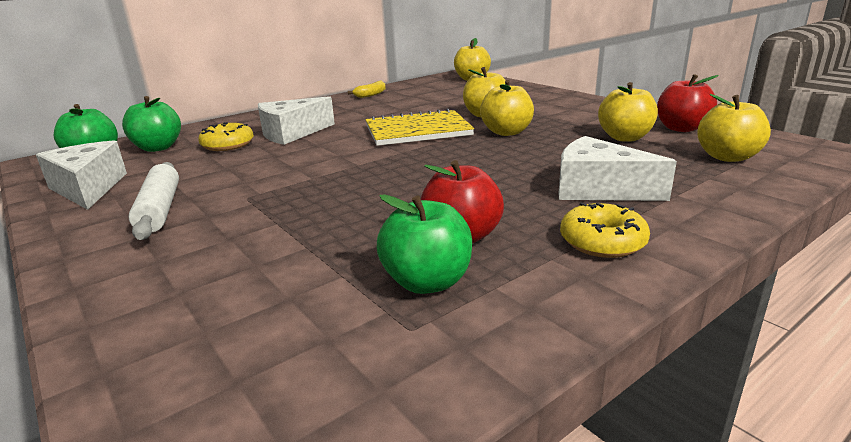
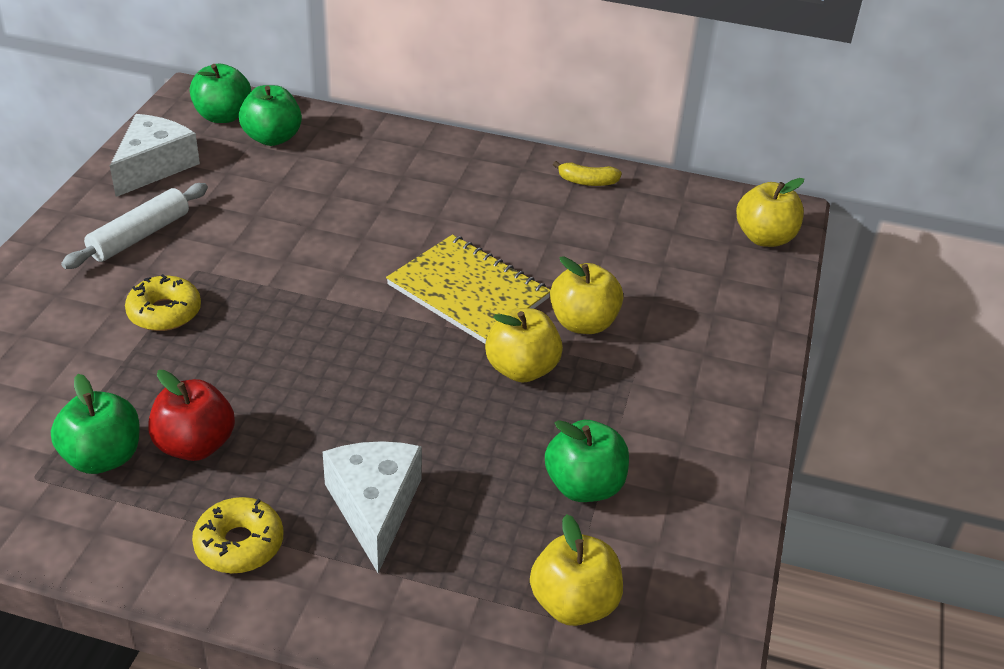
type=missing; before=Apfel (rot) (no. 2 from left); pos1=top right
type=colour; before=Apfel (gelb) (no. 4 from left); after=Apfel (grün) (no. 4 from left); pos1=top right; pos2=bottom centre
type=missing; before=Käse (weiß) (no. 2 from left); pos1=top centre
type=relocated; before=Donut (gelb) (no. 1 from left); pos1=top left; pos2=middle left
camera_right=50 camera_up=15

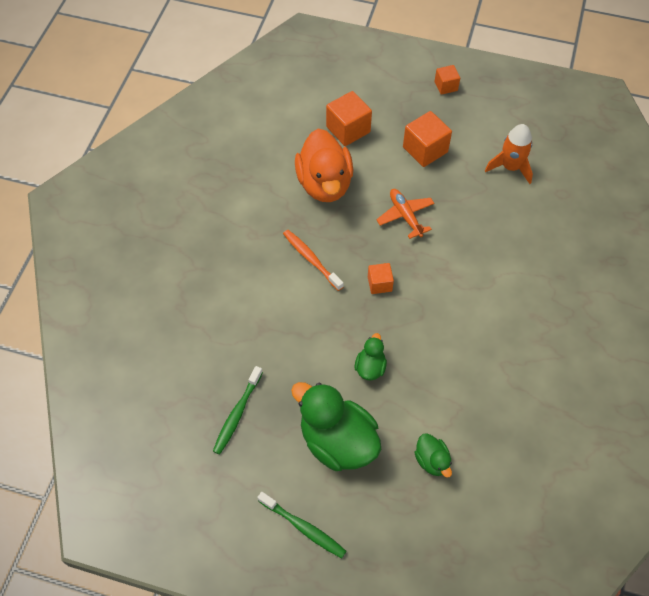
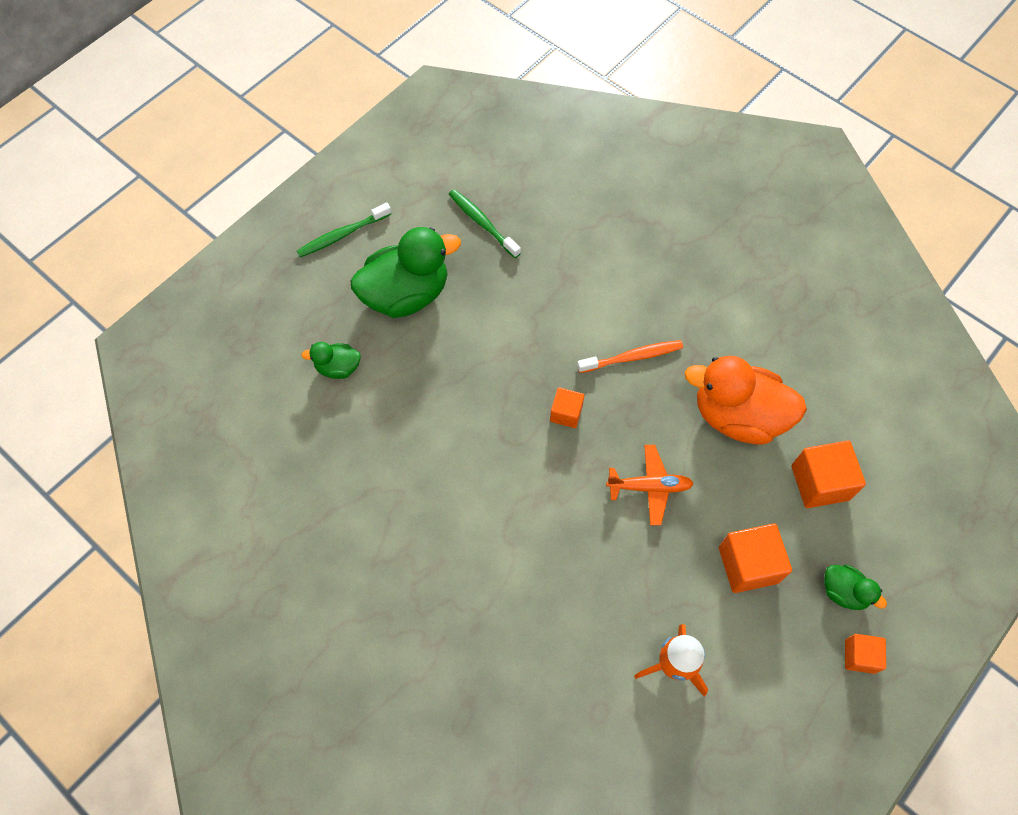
type=relocated; before=Ente (grün) (no. 2 from left in the first image); after=Ente (grün) (no. 3 from left); pos1=centre; pos2=bottom right
camera_right=115 camera_up=5

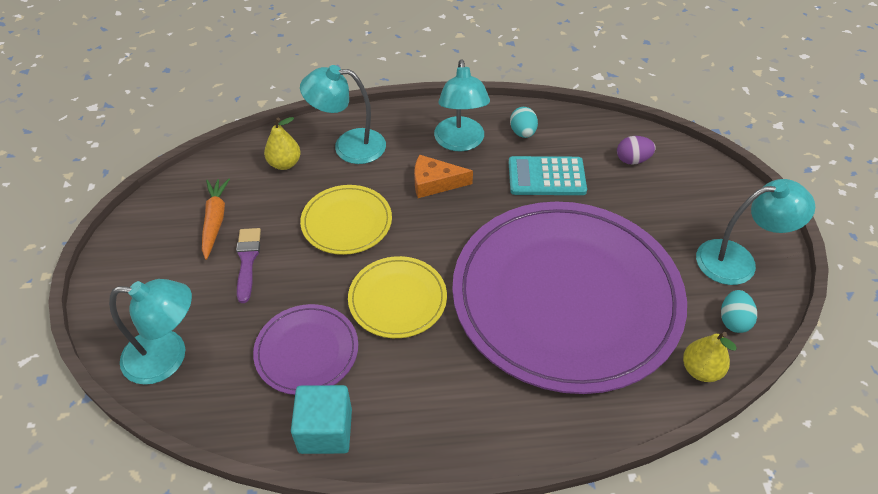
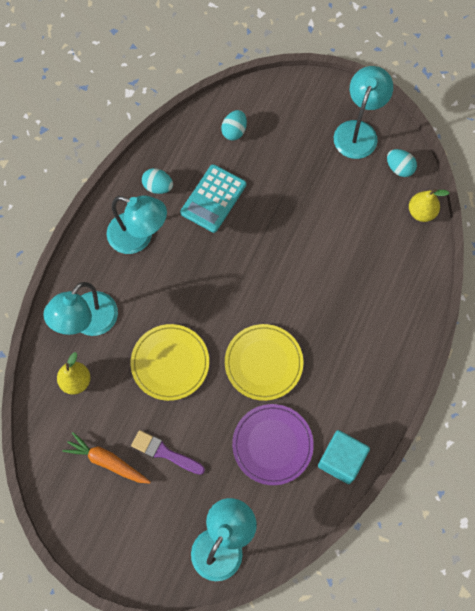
type=colour; before=Ei (lila); after=Ei (türkis) (no. 2 from left); pos1=top right; pos2=top centre
type=missing; before=Käse (orange); pos1=centre
type=missing; before=Teller (lila) (no. 2 from left); pos1=centre
camera_right=-60 camera_up=20

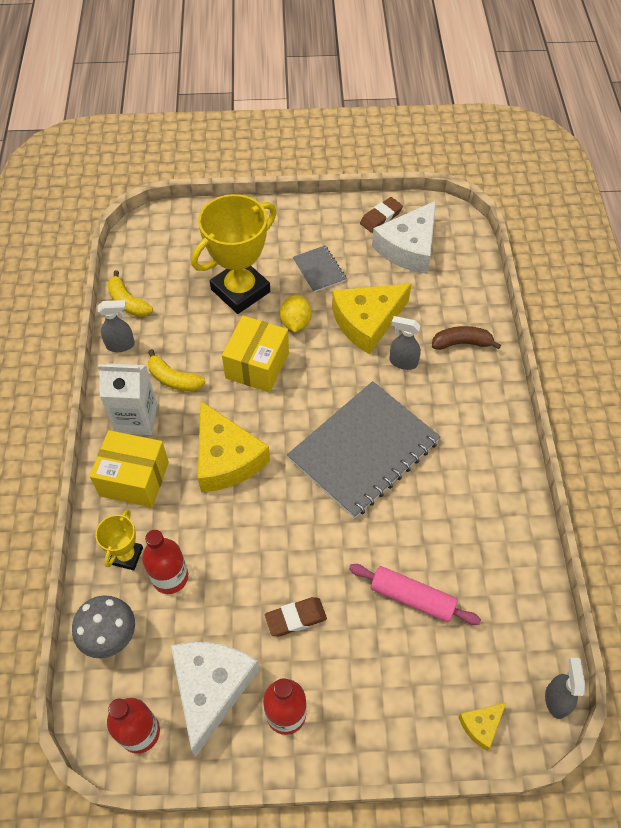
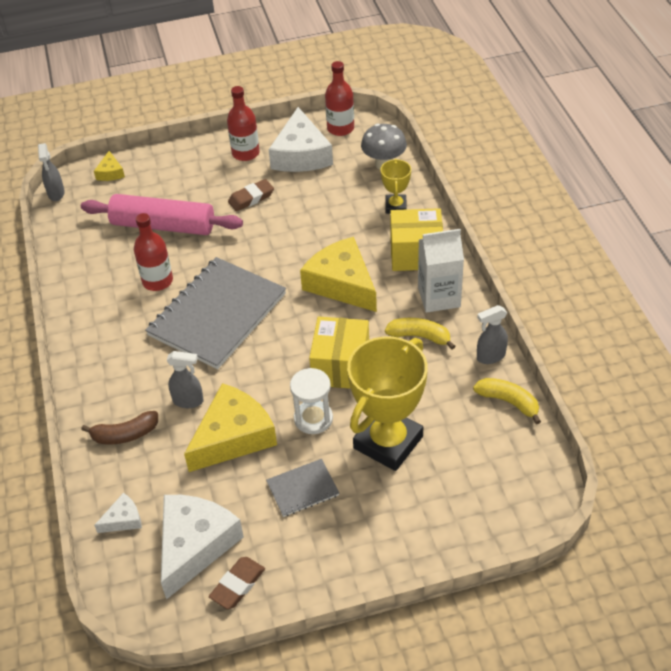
type=spun; before=Notizbuch (grau) (no. 1 from left in the first image); pos1=top centre; pos2=bottom centre; turn=-75
type=exchanged; before=Zitrone (gelb); after=Sanduhr (weiß); pos1=centre; pos2=centre
type=relocated; before=Flasche (rot) (no. 2 from left in the first image); after=Flasche (rot) (no. 1 from left); pos1=bottom left; pos2=middle left
type=size; before=Nudelholz (rosa); pos1=bottom right; pos2=top left; scale=1.53
type=spun; before=Käse (gelb) (no. 3 from left in the first image); pos1=bottom right; pos2=top left; turn=135
type=appeared; after=Käse (weiß) (no. 1 from left); pos2=bottom left
camera_right=170 camera_up=-10

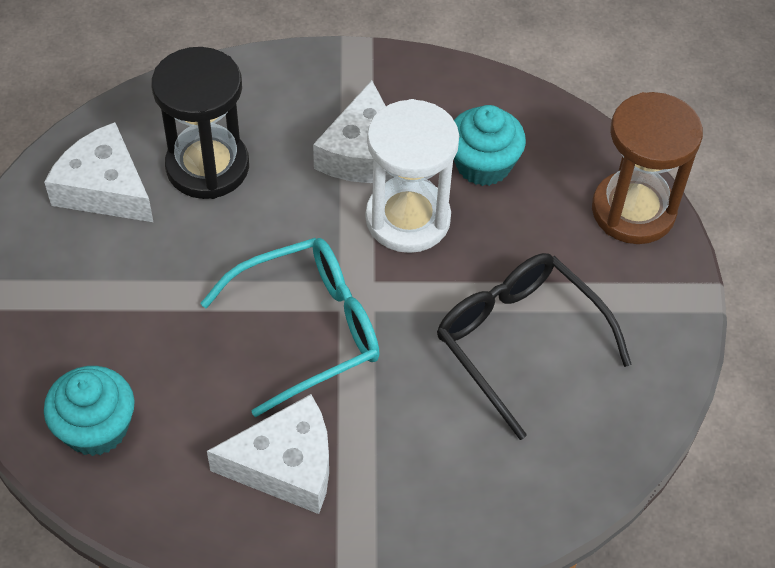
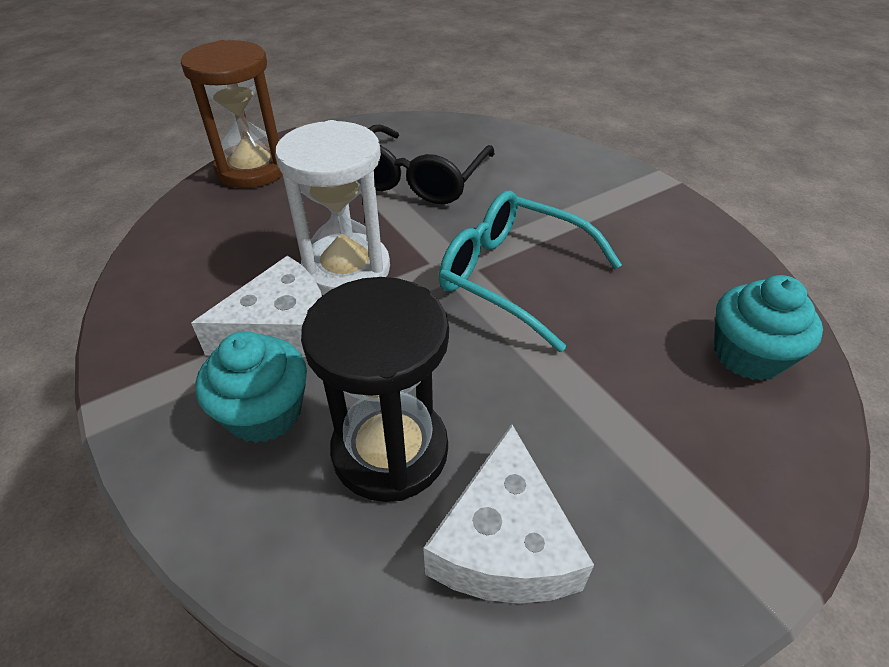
type=relocated; before=Muffin (türkis) (no. 2 from left in the first image); after=Muffin (türkis) (no. 1 from left); pos1=top centre; pos2=middle left
type=missing; before=Käse (weiß) (no. 2 from left); pos1=bottom centre
camera_right=-120 camera_up=-10

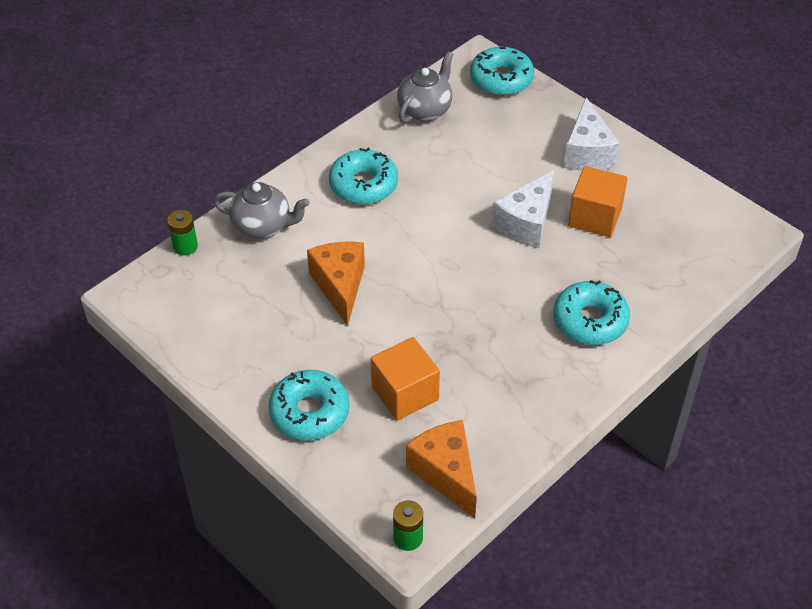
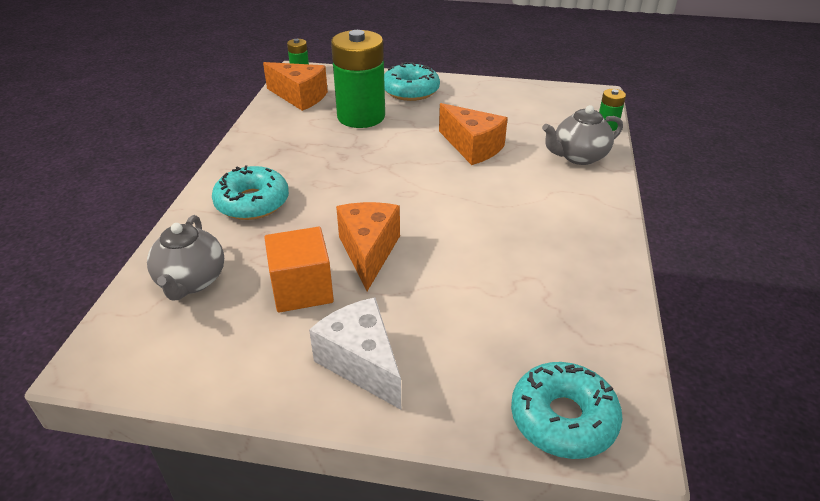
type=relocated; before=Teekanne (grau) (no. 2 from left in the first image); after=Teekanne (grau) (no. 1 from left); pos1=top centre; pos2=middle left
type=missing; before=Donut (türkis) (no. 2 from left); pos1=top centre
type=colour; before=Käse (weiß) (no. 1 from left); after=Käse (orange) (no. 2 from left); pos1=centre; pos2=centre
type=exchanged; before=Kubus (orange) (no. 1 from left); after=Batterie (grün) (no. 2 from left); pos1=centre; pos2=top centre
camera_right=145 camera_up=-10

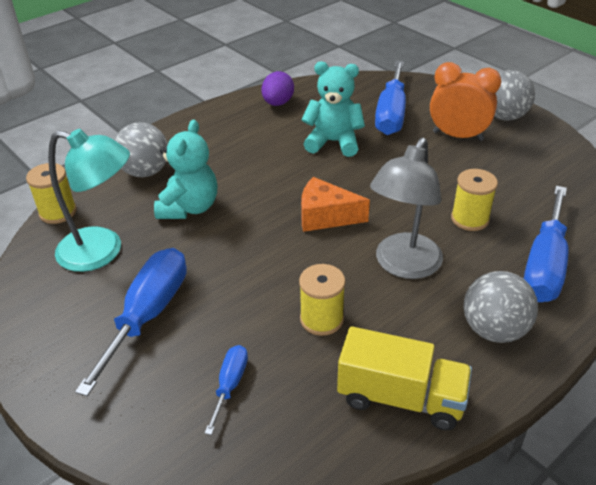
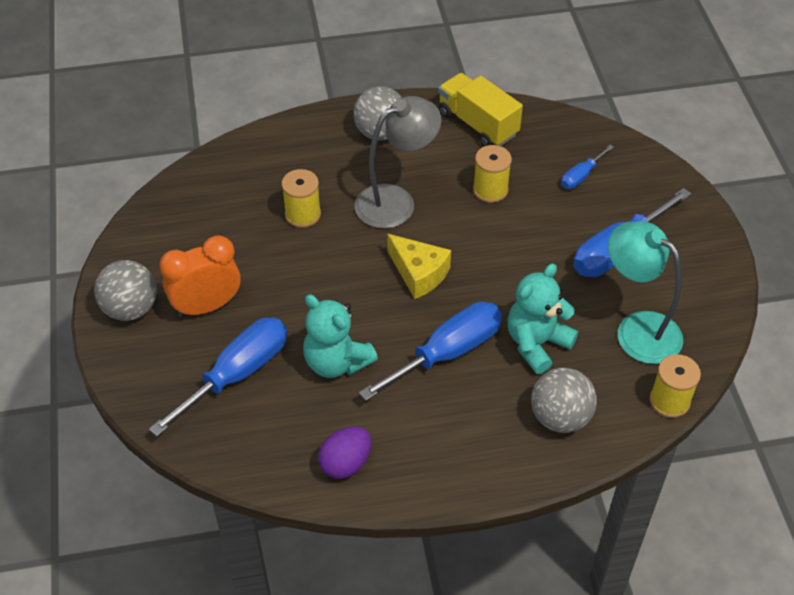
type=spun; before=Wecker (orange); pos1=top right; pos2=middle left; turn=105
type=colour; before=Käse (orange); after=Käse (gelb); pos1=centre; pos2=centre
type=relocated; before=Schraubenzieher (blau) (no. 4 from left in the first image); after=Schraubenzieher (blau) (no. 2 from left); pos1=middle right; pos2=centre
camera_right=-150 camera_up=10

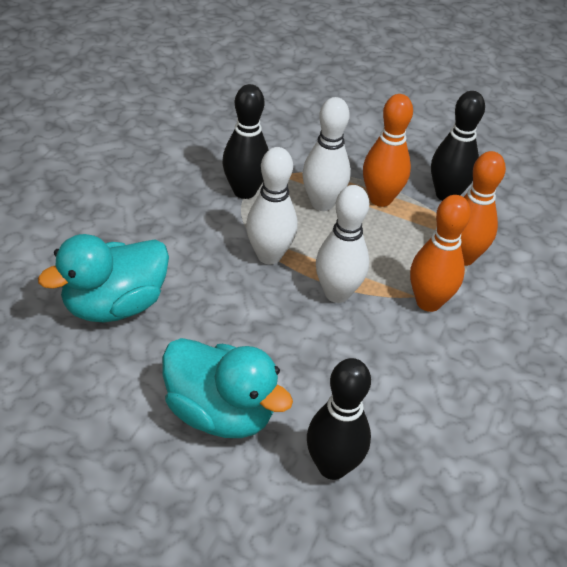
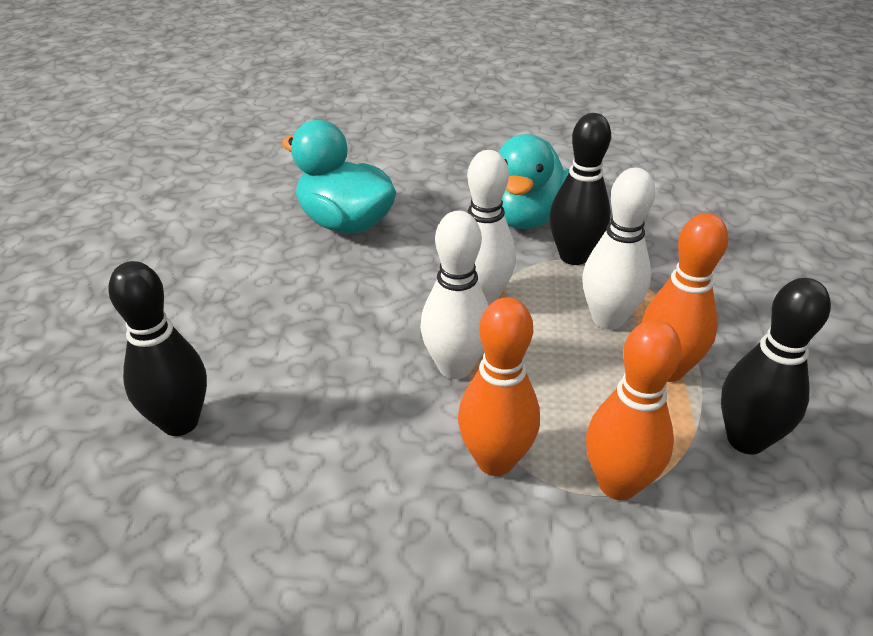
type=relocated; before=Ente (türkis) (no. 2 from left); pos1=bottom centre; pos2=top centre
camera_right=75 camera_up=-5

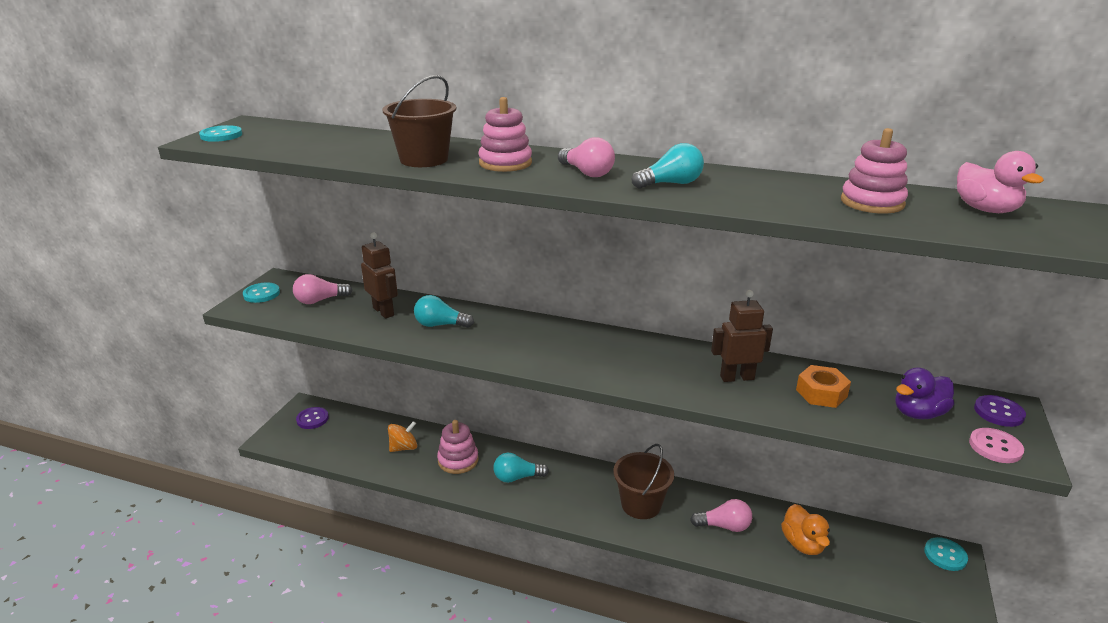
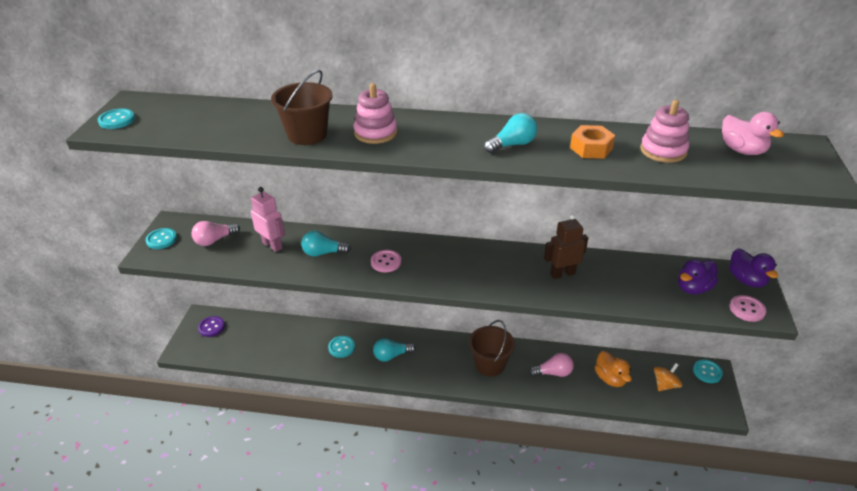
type=missing; before=Glühbirne (rosa) (no. 2 from left); pos1=top centre
type=colour; before=Roboter (braun) (no. 1 from left); after=Roboter (rosa); pos1=centre; pos2=middle left
type=relocated; before=Sechskantmutter (orange); pos1=middle right; pos2=top right
type=exchanged; before=Knopf (lila) (no. 2 from left); after=Ente (lila) (no. 2 from left); pos1=middle right; pos2=middle right
type=exchanged; before=Stapelspielzeug (rosa) (no. 1 from left); after=Knopf (türkis) (no. 3 from left); pos1=bottom centre; pos2=bottom centre
type=relocated; before=Kreisel (orange); pos1=bottom centre; pos2=bottom right
type=appeared; after=Knopf (rosa) (no. 1 from left); pos2=centre
camera_right=-10 camera_up=10

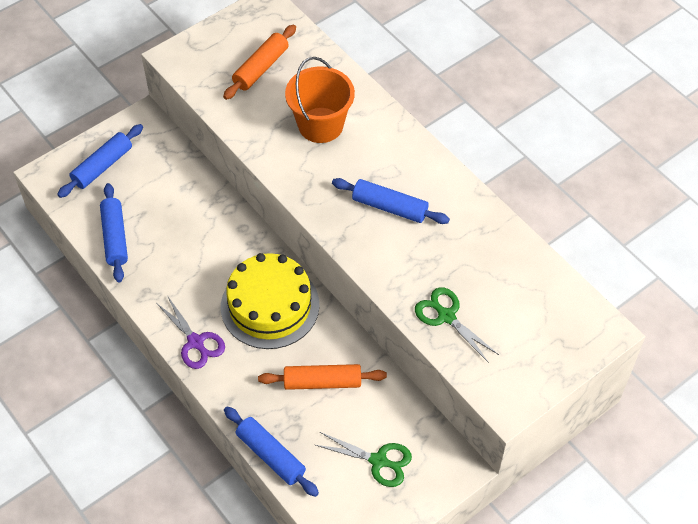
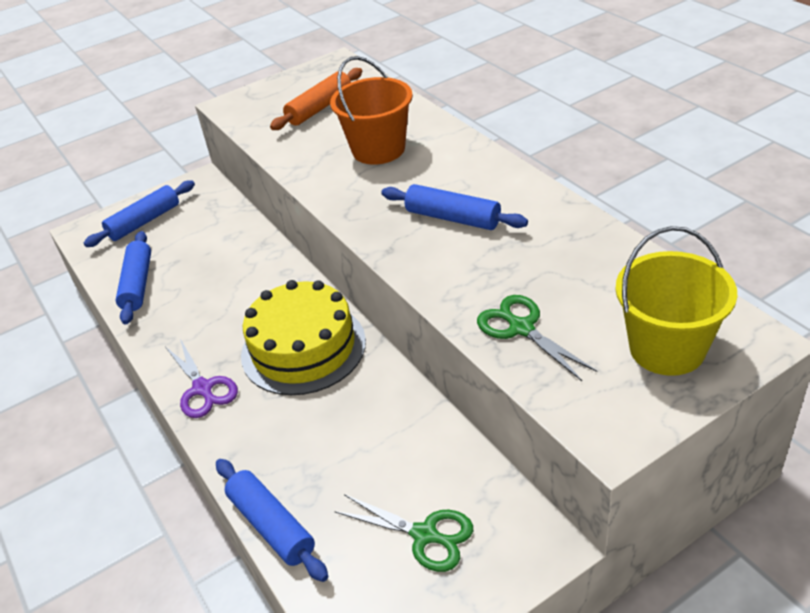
type=missing; before=Nudelholz (orange) (no. 2 from left); pos1=bottom centre
type=appeared; after=Eimer (gelb); pos2=middle right
camera_right=10 camera_up=-15

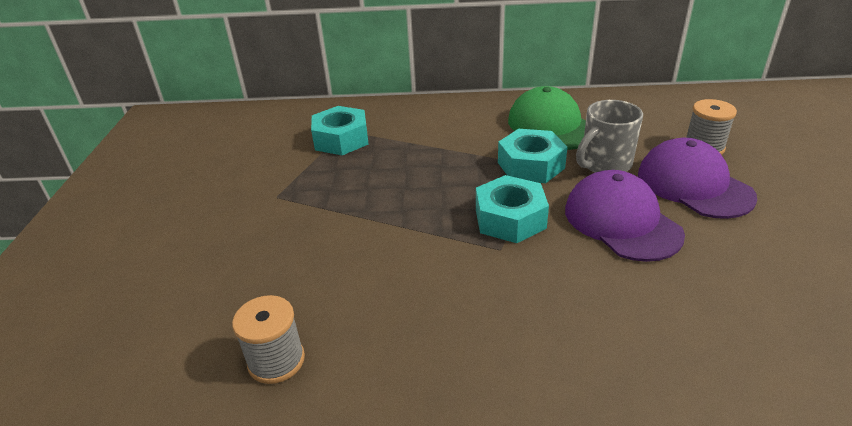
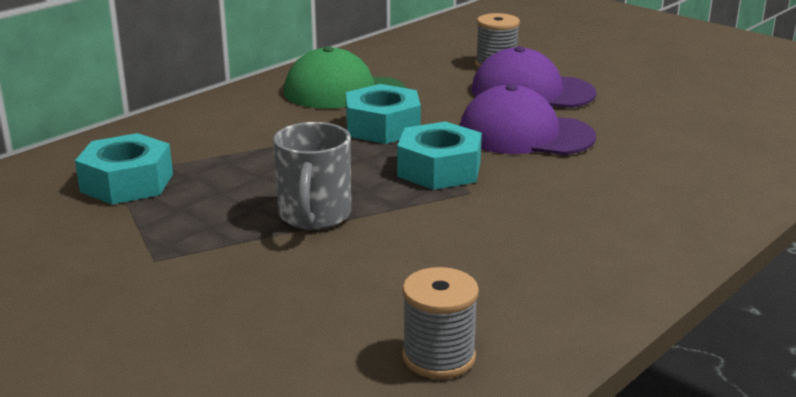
type=relocated; before=Tasse (grau); pos1=top right; pos2=centre
camera_right=-50 camera_up=-10

